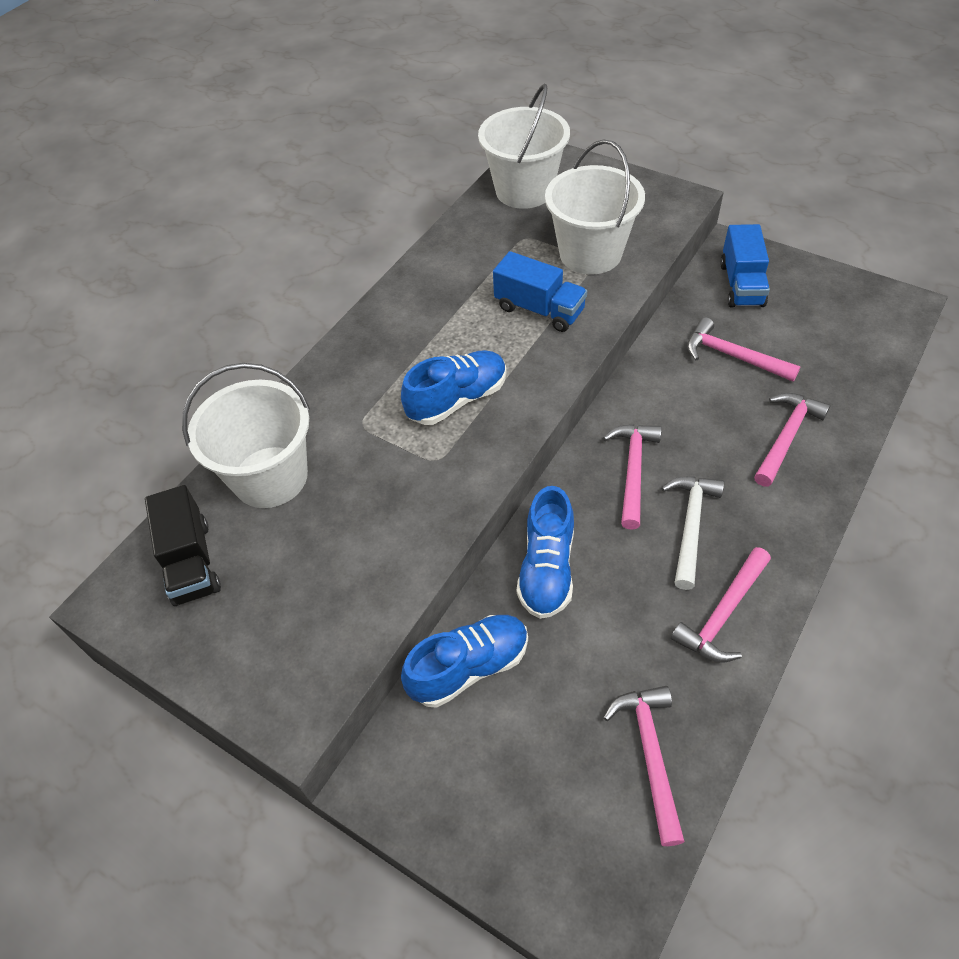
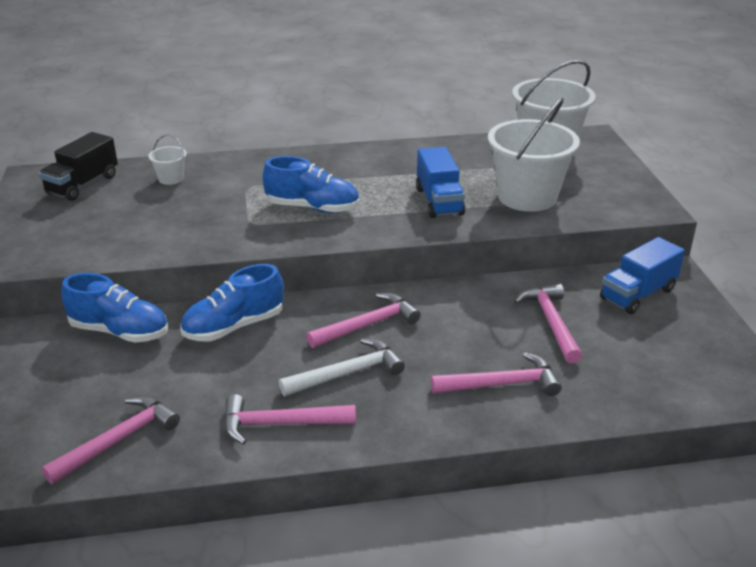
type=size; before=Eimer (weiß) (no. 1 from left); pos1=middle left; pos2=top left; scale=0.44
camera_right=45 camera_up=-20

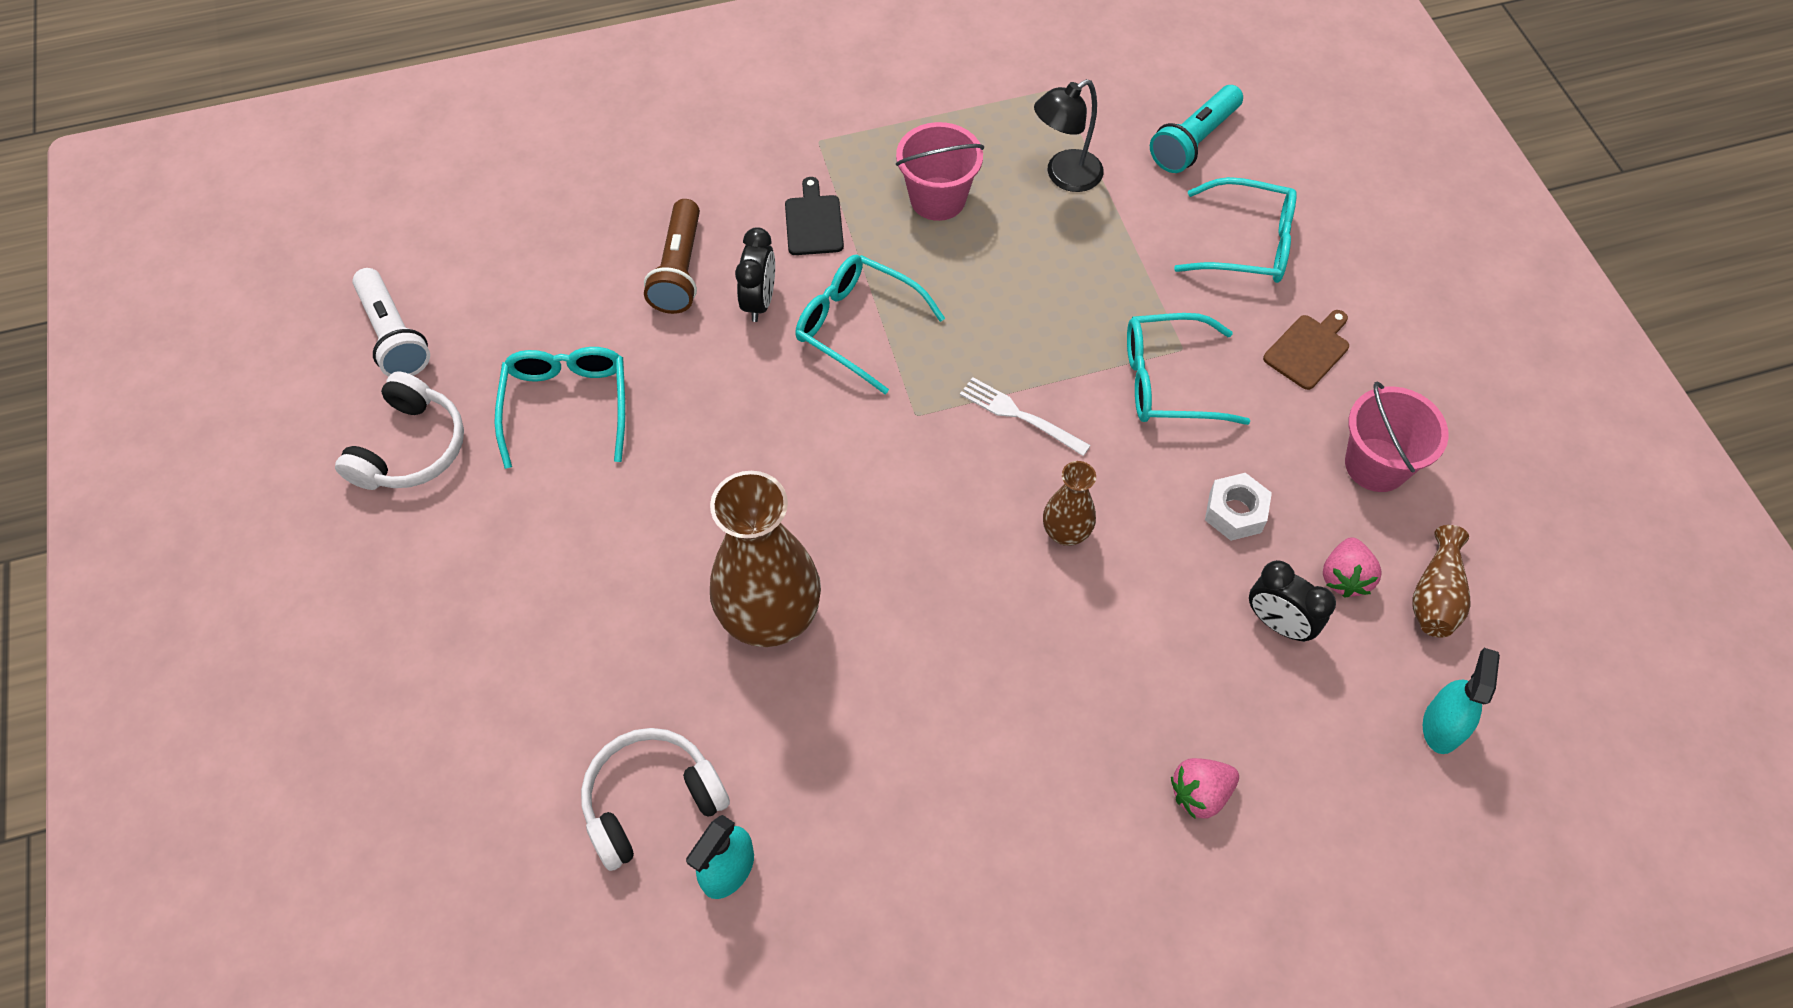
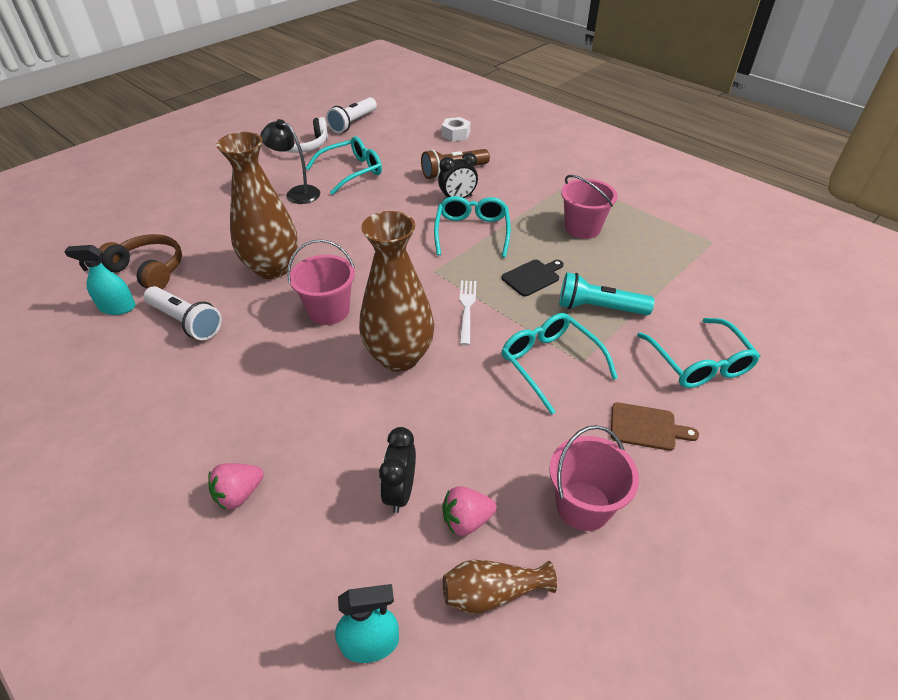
type=relocated; before=Lampe (schwarz); pos1=top centre; pos2=top left
type=relocated; before=Taschenlampe (türkis); pos1=top right; pos2=middle right
type=relocated; before=Schneidebrett (schwarz); pos1=top centre; pos2=centre
type=size; before=Vase (braun) (no. 2 from left); pos1=centre; pos2=centre; scale=1.99
type=relocated; before=Sechskantmutter (weiß); pos1=middle right; pos2=top centre
type=colour; before=Kopfhörer (weiß) (no. 2 from left); after=Kopfhörer (braun); pos1=bottom centre; pos2=middle left
type=spun; before=Erdbeere (rosa) (no. 1 from left); pos1=bottom right; pos2=bottom left; turn=-75
type=appeared; after=Eimer (rosa) (no. 1 from left); pos2=centre
type=appeared; after=Taschenlampe (weiß) (no. 1 from left); pos2=middle left
camera_right=60 camera_up=-15

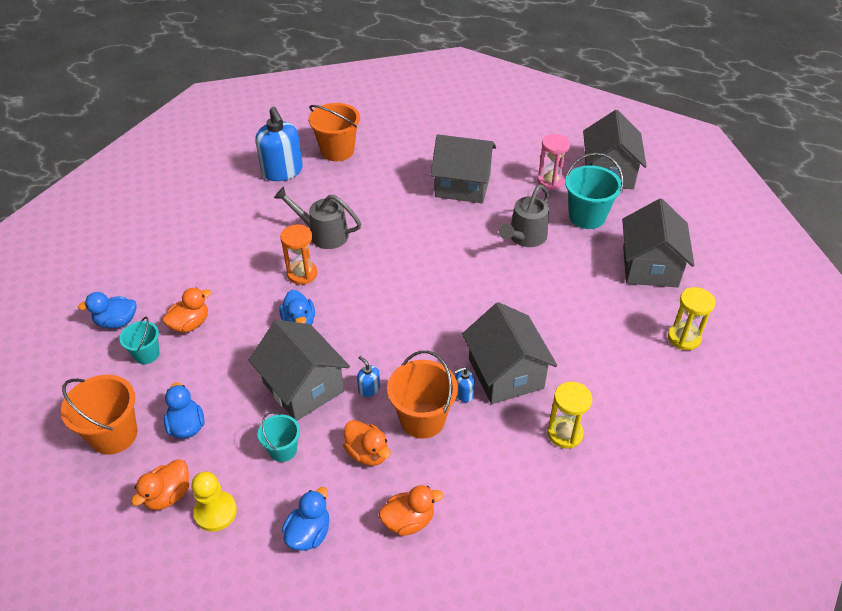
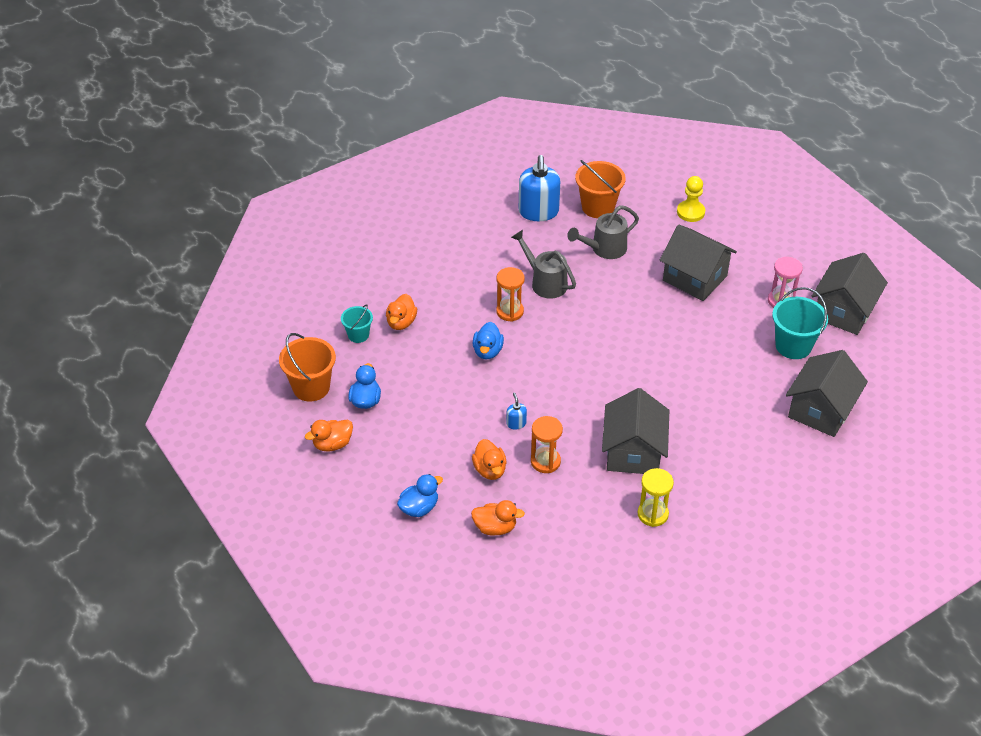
type=relocated; before=Gießkanne (grau) (no. 2 from left); pos1=centre; pos2=top centre
type=missing; before=Sanduhr (gelb) (no. 2 from left); pos1=middle right
type=spun; before=Ente (orange) (no. 2 from left); pos1=middle left; pos2=centre; turn=120
type=missing; before=Ente (blau) (no. 1 from left); pos1=middle left
type=missing; before=Haus (grau) (no. 1 from left); pos1=centre
type=exchanged; before=Eimer (orange) (no. 3 from left); after=Sanduhr (orange) (no. 2 from left); pos1=centre; pos2=centre
type=missing; before=Seifenspender (blau) (no. 3 from left); pos1=centre
type=missing; before=Eimer (türkis) (no. 2 from left); pos1=bottom left
type=relocated; before=Bauer (gelb); pos1=bottom left; pos2=top right
camera_right=25 camera_up=0

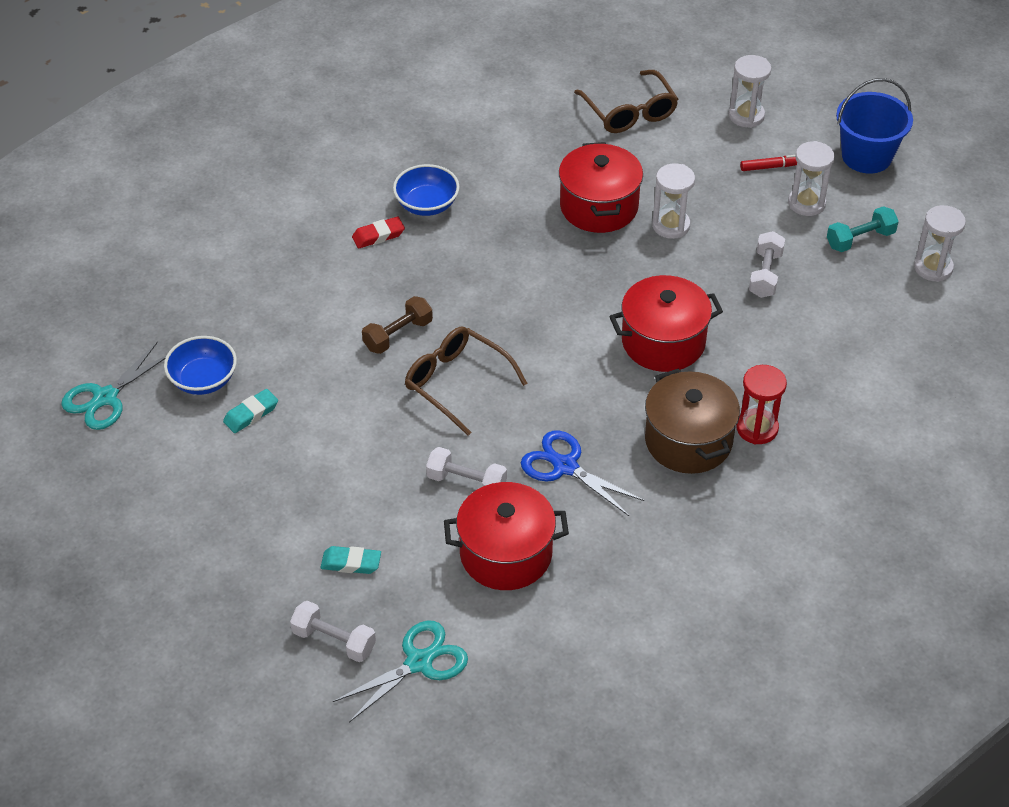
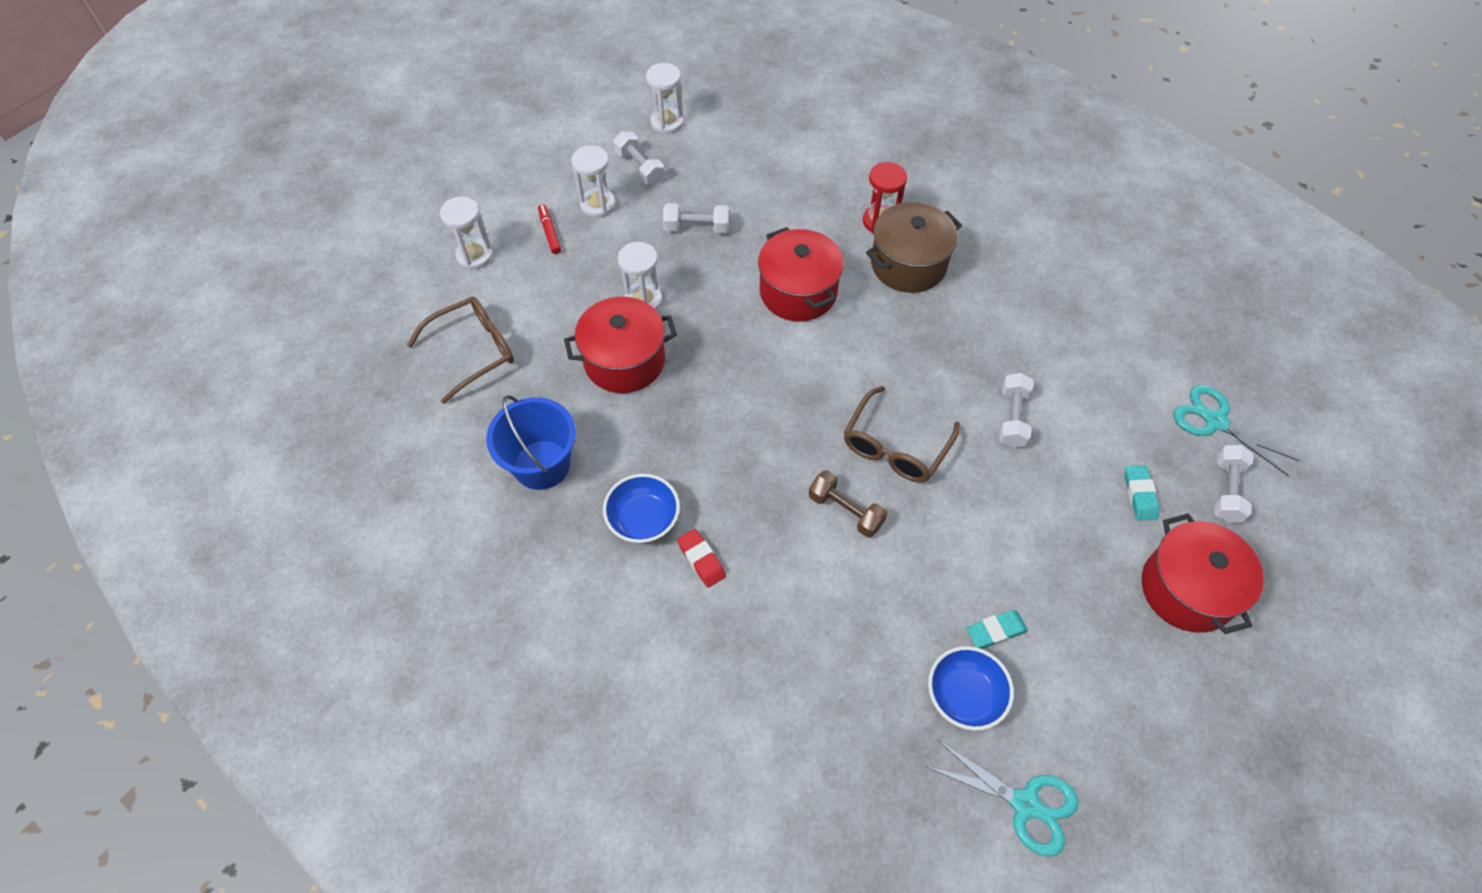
type=relocated; before=Eimer (blau); pos1=top right; pos2=centre
type=colour; before=Hantel (türkis); after=Hantel (weiß) (no. 1 from left); pos1=top right; pos2=top centre
type=spun; before=Radiergummi (türkis) (no. 1 from left); pos1=middle left; pos2=bottom right; turn=-60
type=missing; before=Schere (blau); pos1=centre
type=relocated; before=Kochtopf (rot) (no. 1 from left in the first image); after=Kochtopf (rot) (no. 3 from left); pos1=centre; pos2=middle right
camera_right=-100 camera_up=10

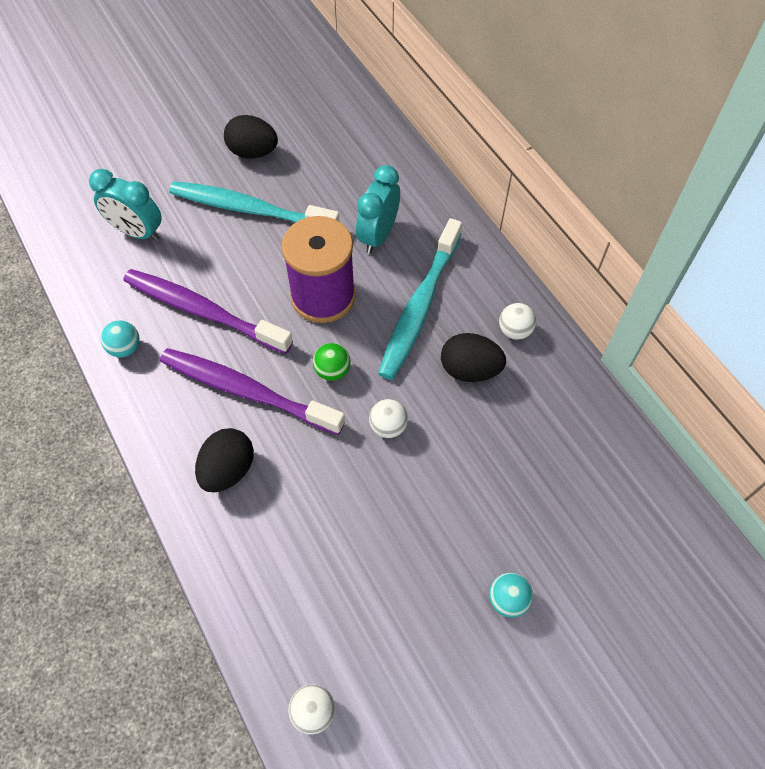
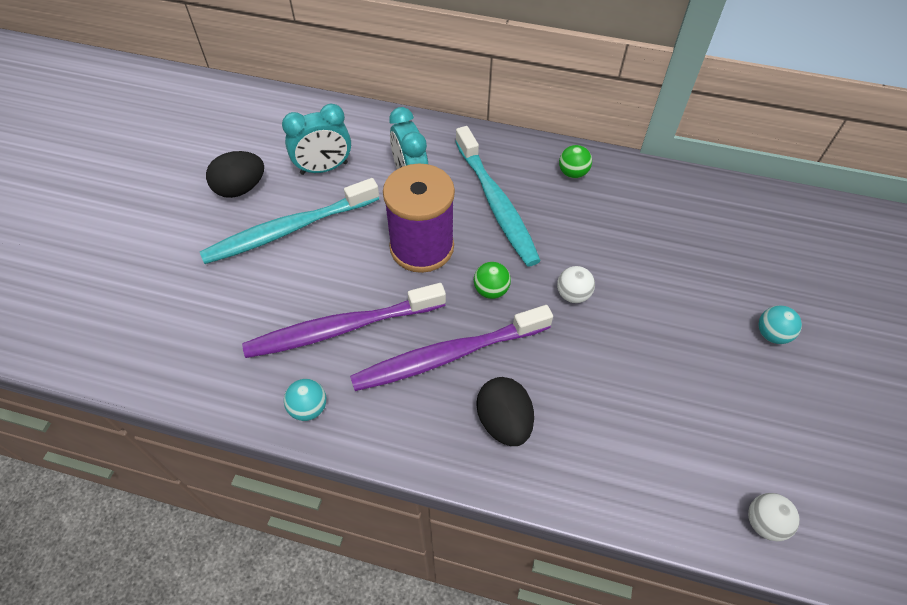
type=relocated; before=Wecker (türkis) (no. 1 from left); pos1=top left; pos2=top centre
type=colour; before=Ball (weiß) (no. 3 from left); after=Ball (grün) (no. 2 from left); pos1=middle right; pos2=top centre
type=missing; before=Ei (schwarz) (no. 3 from left); pos1=centre
camera_right=-45 camera_up=-5

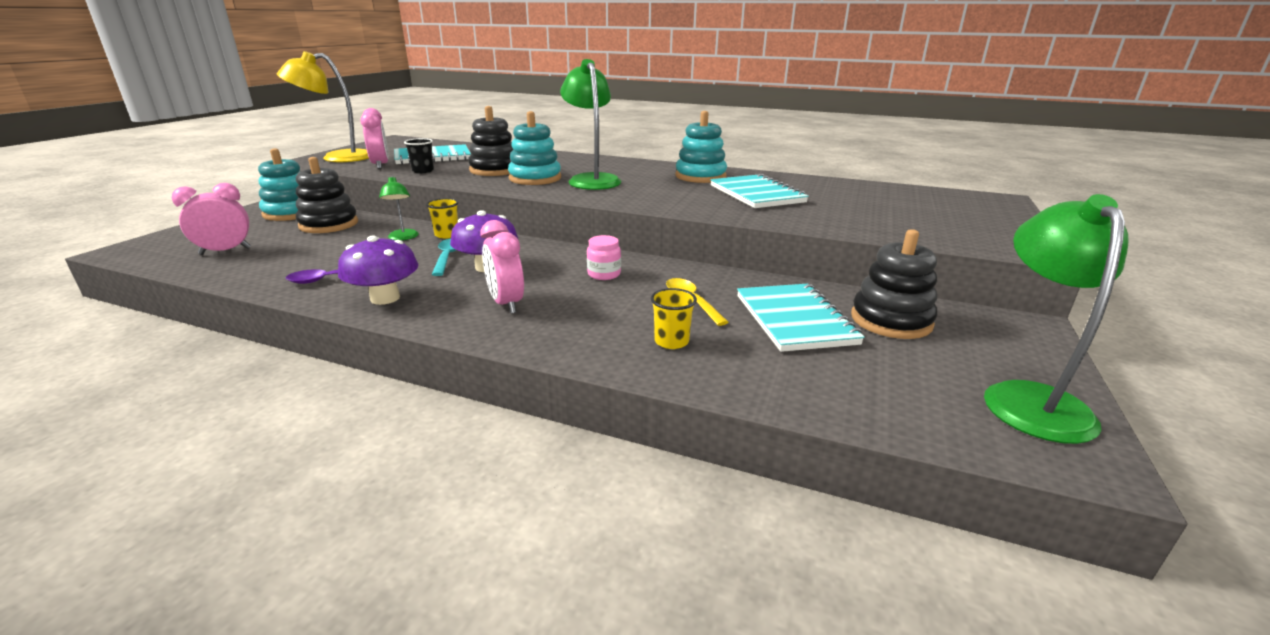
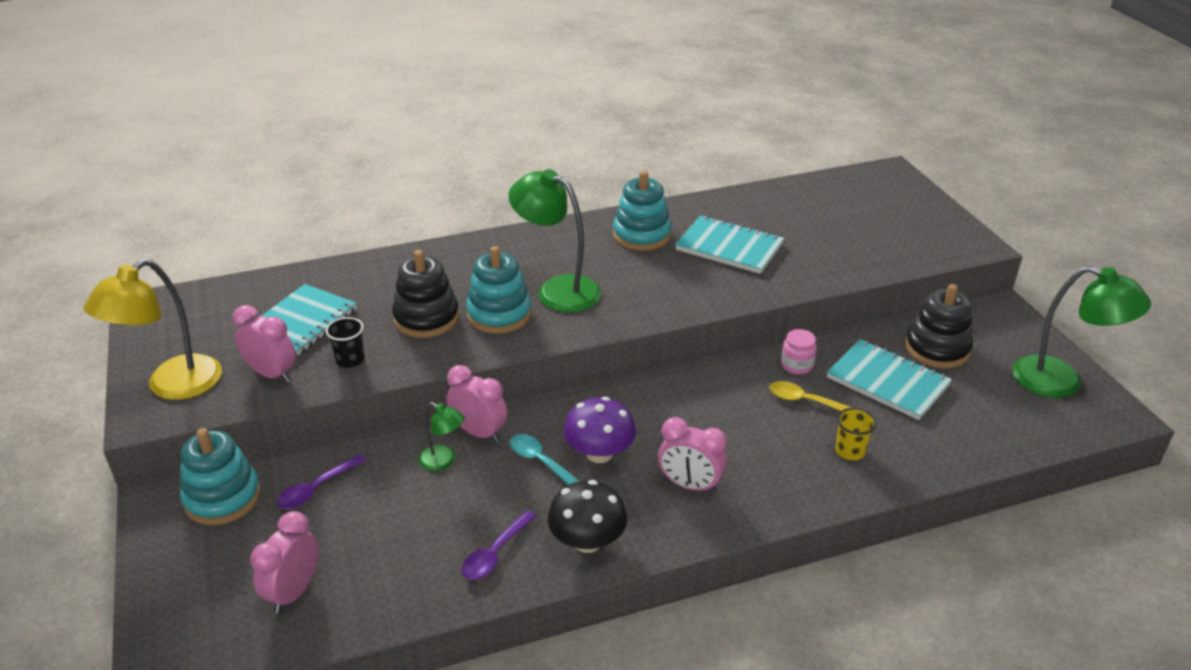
type=exchanged; before=Stapelspielzeug (schwarz) (no. 1 from left); after=Löffel (lila) (no. 1 from left); pos1=top left; pos2=bottom left
type=spun; before=Lampe (grün) (no. 3 from left); pos1=middle right; pos2=middle right; turn=150
type=exchanged; before=Becher (gelb) (no. 1 from left); after=Wecker (rosa) (no. 3 from left); pos1=centre; pos2=centre
type=colour; before=Pilz (lila) (no. 1 from left); after=Pilz (schwarz); pos1=middle left; pos2=bottom centre
type=relocated; before=Einmachglas (rosa); pos1=centre; pos2=middle right
camera_right=-40 camera_up=10

